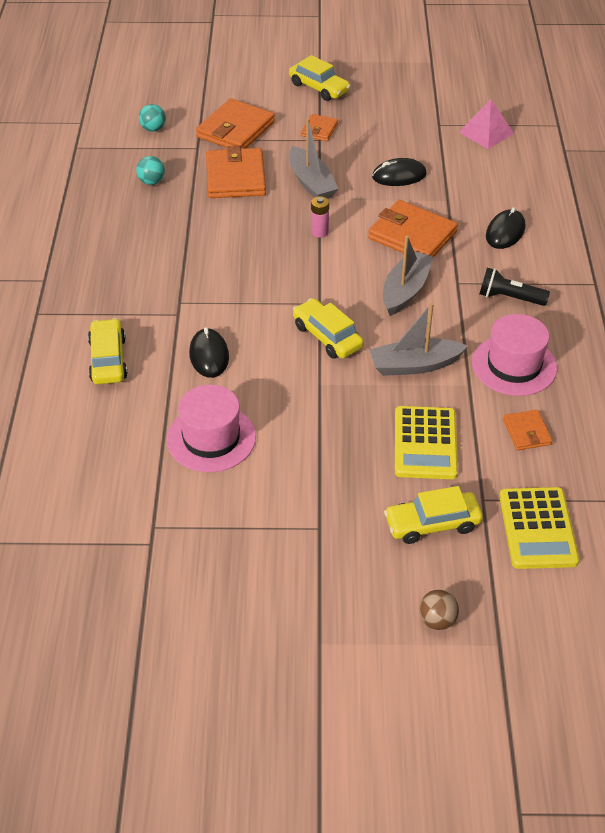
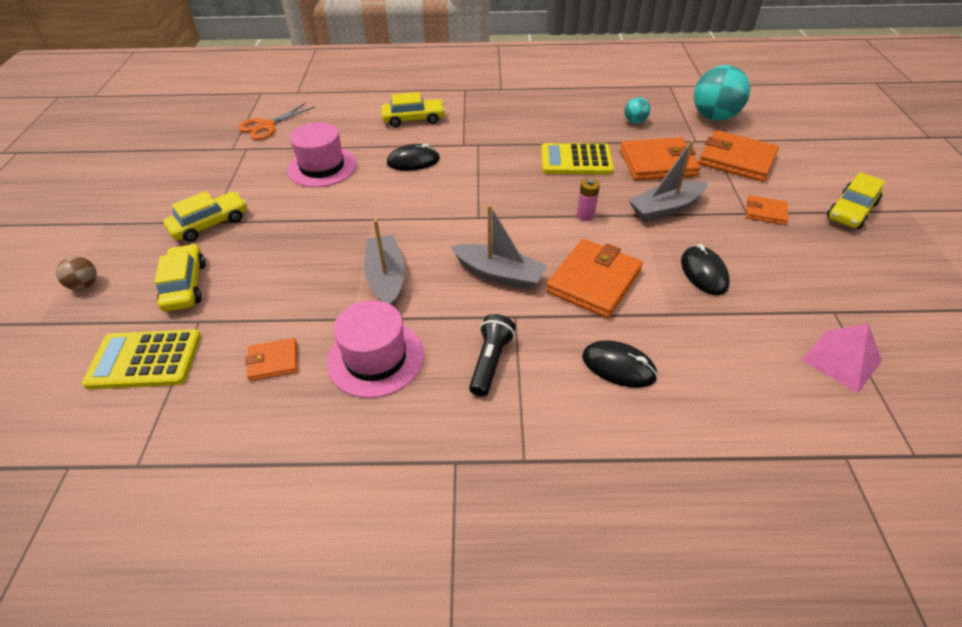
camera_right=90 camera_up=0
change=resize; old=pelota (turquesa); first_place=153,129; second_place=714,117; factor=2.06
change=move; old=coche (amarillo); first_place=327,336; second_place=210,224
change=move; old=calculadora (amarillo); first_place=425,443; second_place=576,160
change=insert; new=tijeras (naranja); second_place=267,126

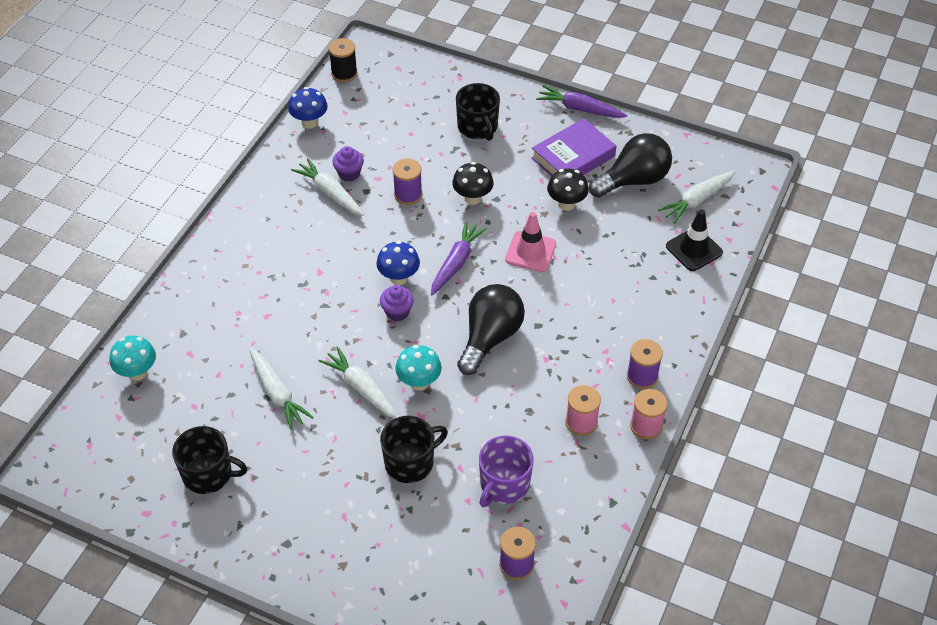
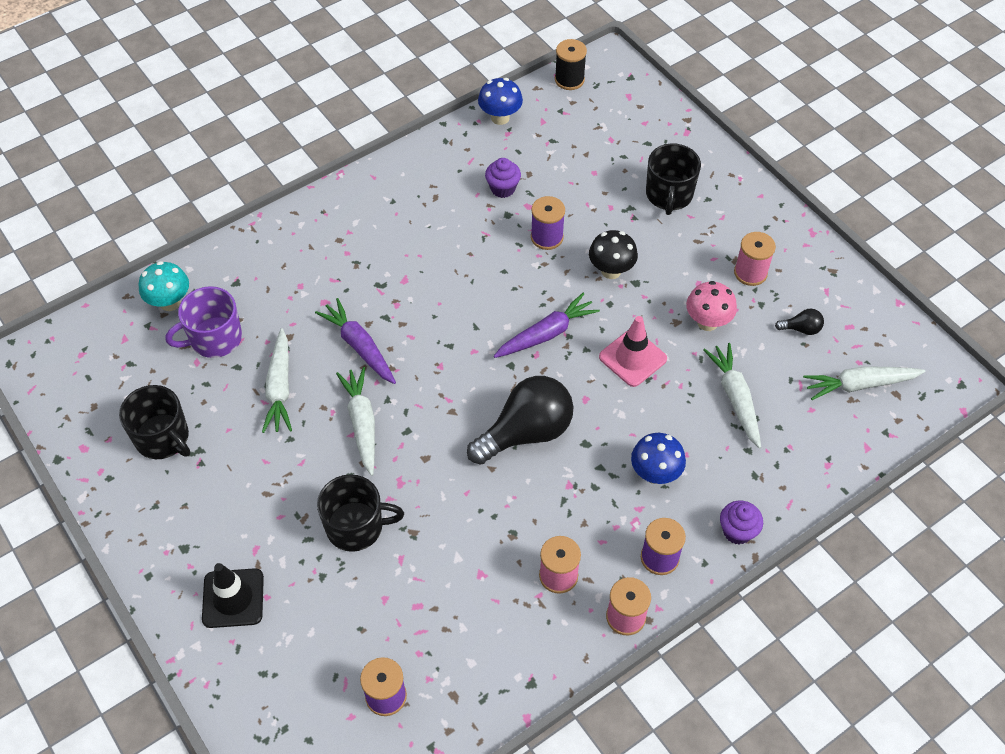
camera_right=30 camera_up=5
change=move; old=zanahoria (blanco); first_place=330,193; second_place=735,398
change=move; old=seta (azul); first_place=399,278; second_place=655,474
change=move; old=magdalena (morado); first_place=397,312; second_place=737,531
change=delete; old=seta (turquesa); first_place=419,382
change=move; old=taza (morado); first_place=504,484; second_place=214,338
change=replace; old=libro (morado); new=carrete (rosa); first_place=573,157; second_place=750,273
change=move; old=zanahoria (morado); first_place=579,109; second_place=359,346
change=recolor; old=seta (negro); new=seta (rosa); first_place=566,204; second_place=707,322
change=resize; old=bombilla (negro); first_place=633,180; second_place=801,329; factor=0.42
change=move; old=cono de tráfico (negro); first_place=694,249; second_place=233,598

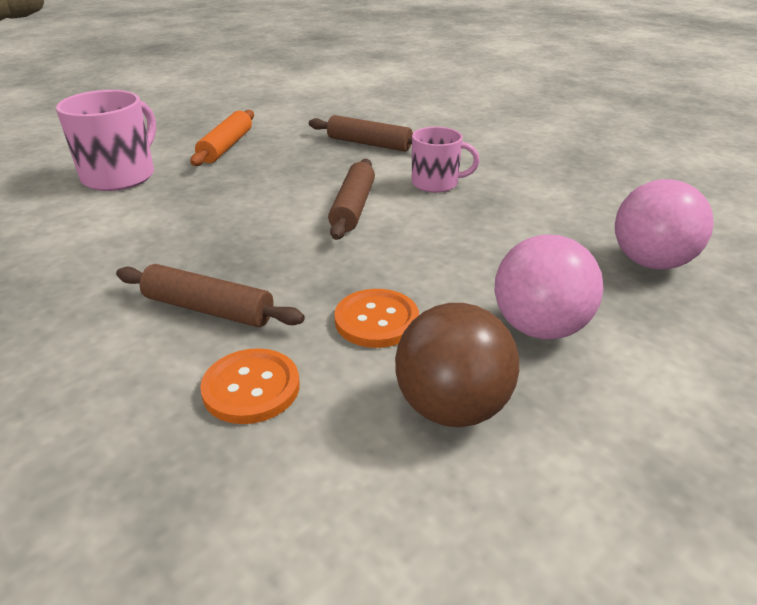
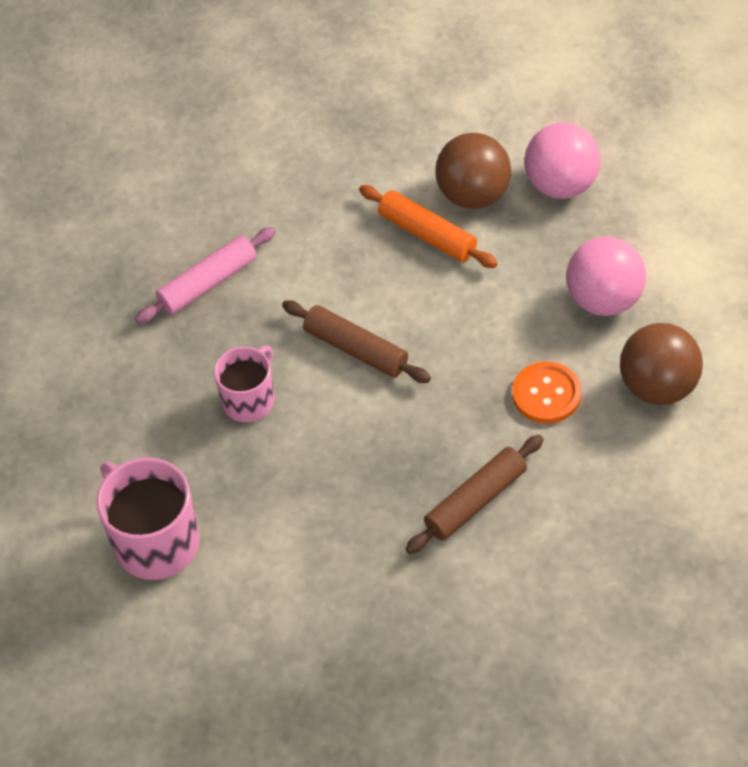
camera_right=-60 camera_up=20
change=move; old=rodillo (naranja); first_place=226,146; second_place=427,234
change=delete; old=botón (naranja); first_place=251,388
change=recolor; old=rodillo (marrón); new=rodillo (rosa); first_place=369,144; second_place=208,283
change=move; old=taza (rosa); first_place=436,183; second_place=249,399
change=insert; new=pelota (marrón); second_place=473,195

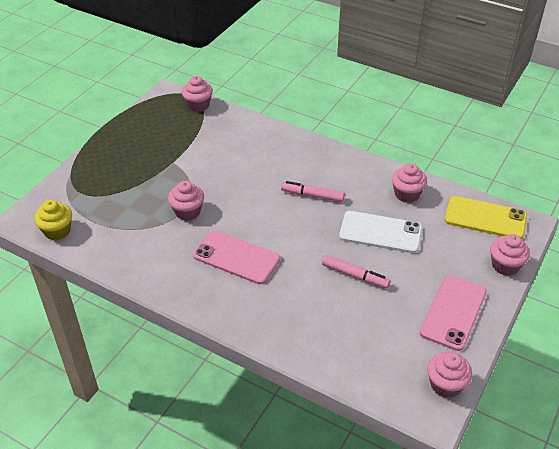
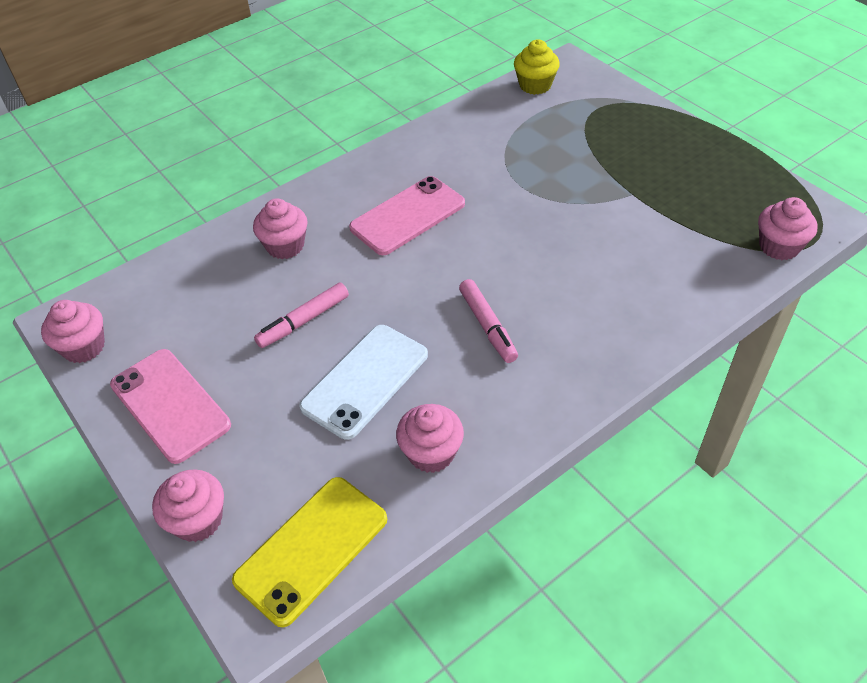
camera_right=115 camera_up=5
change=move; old=magdalena (rosa); first_place=187,212; second_place=285,246
change=rotate; old=rotulador (rosa); first_place=313,196; second_place=487,325; degrees=120

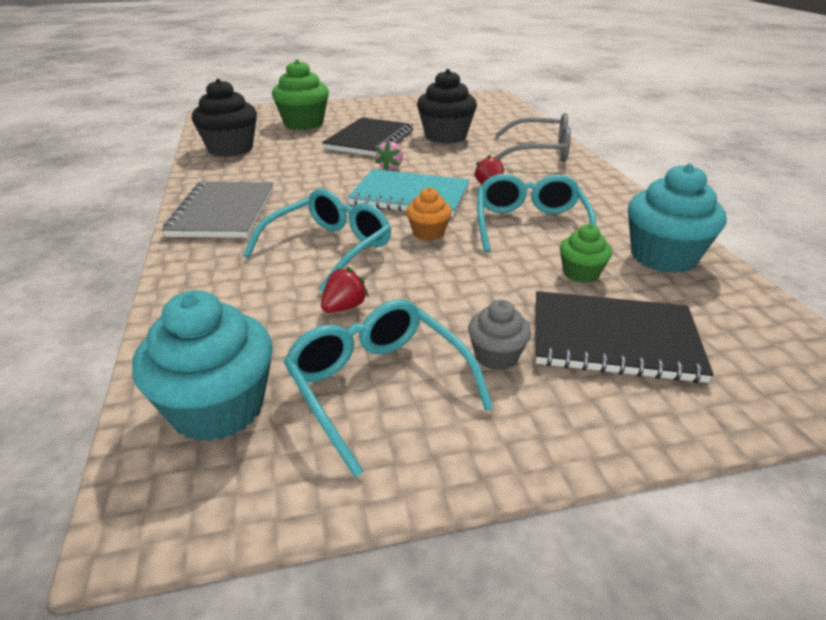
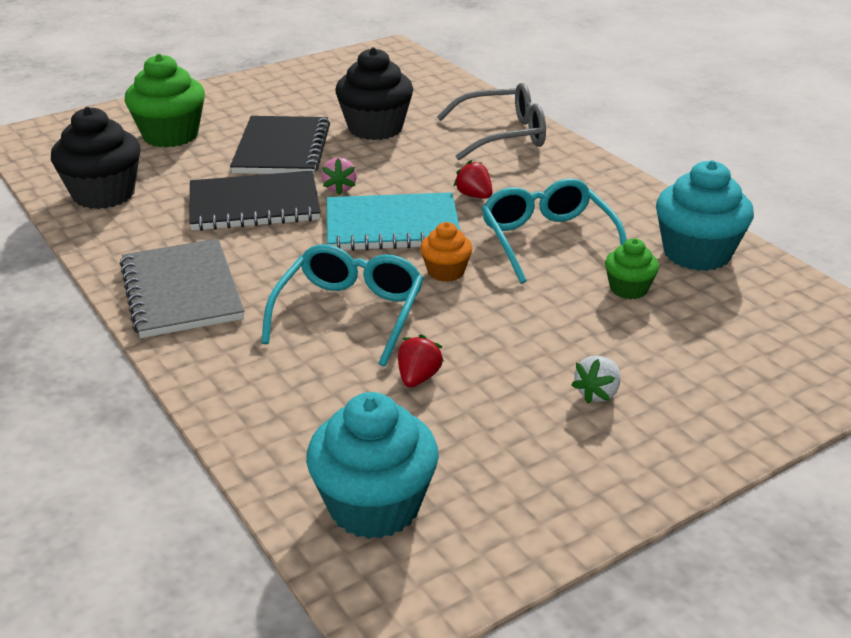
camera_right=-20 camera_up=0
change=delete; old=gafas (turquesa); first_place=378,386
change=replace; old=magdalena (gris); new=fresa (blanco); first_place=496,356; second_place=597,393
change=move; old=cuaderno (negro); first_place=613,339; second_place=254,205

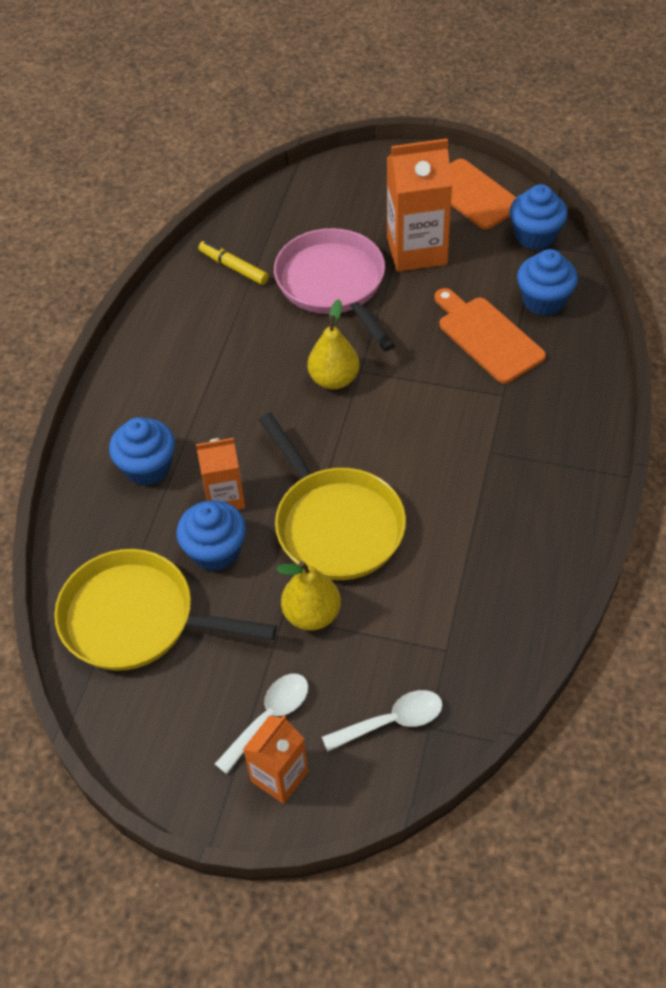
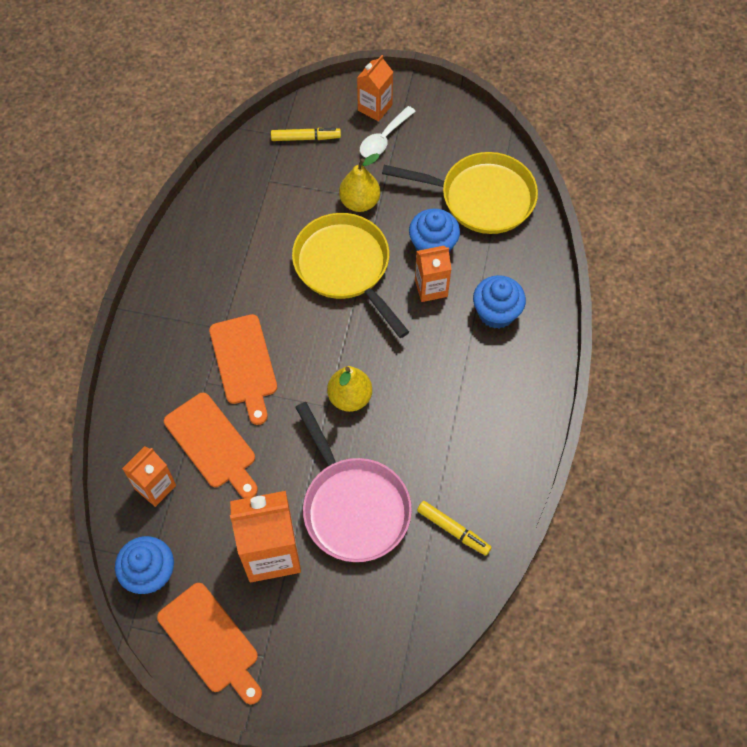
camera_right=175 camera_up=10
change=replace; old=cuchara (blanco); new=rotulador (amarillo); first_place=392,721; second_place=306,138
change=replace; old=magdalena (azul); new=cartón de leche (naranja); first_place=543,300; second_place=155,487
change=insert; new=tabla de cortar (naranja); second_place=244,364

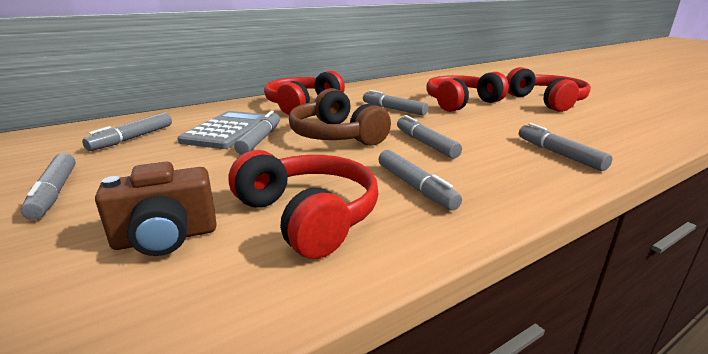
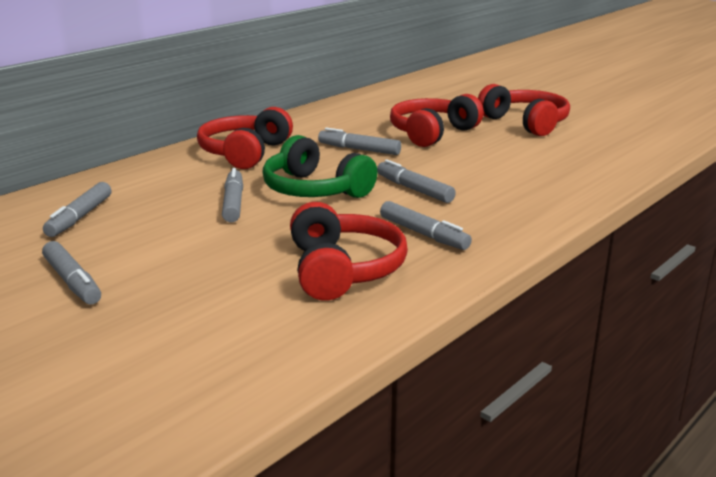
camera_right=-15 camera_up=0
change=delete; old=cámara (marrón); first_place=166,238
change=delete; old=calculadora (gris); first_place=227,131
change=rotate; old=auriculares (rojo); first_place=308,216; second_place=343,270; degrees=45
change=recolor; old=auriculares (marrón); new=auriculares (verde); first_place=336,136; second_place=314,190
change=delete; old=rotulador (gris); first_place=559,154

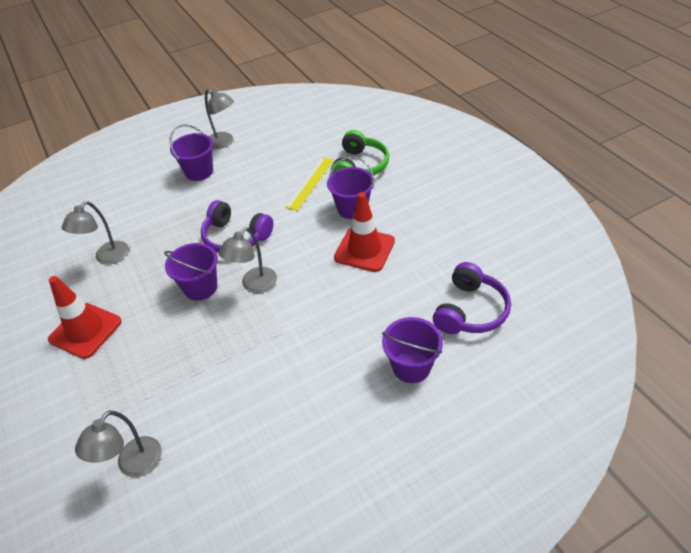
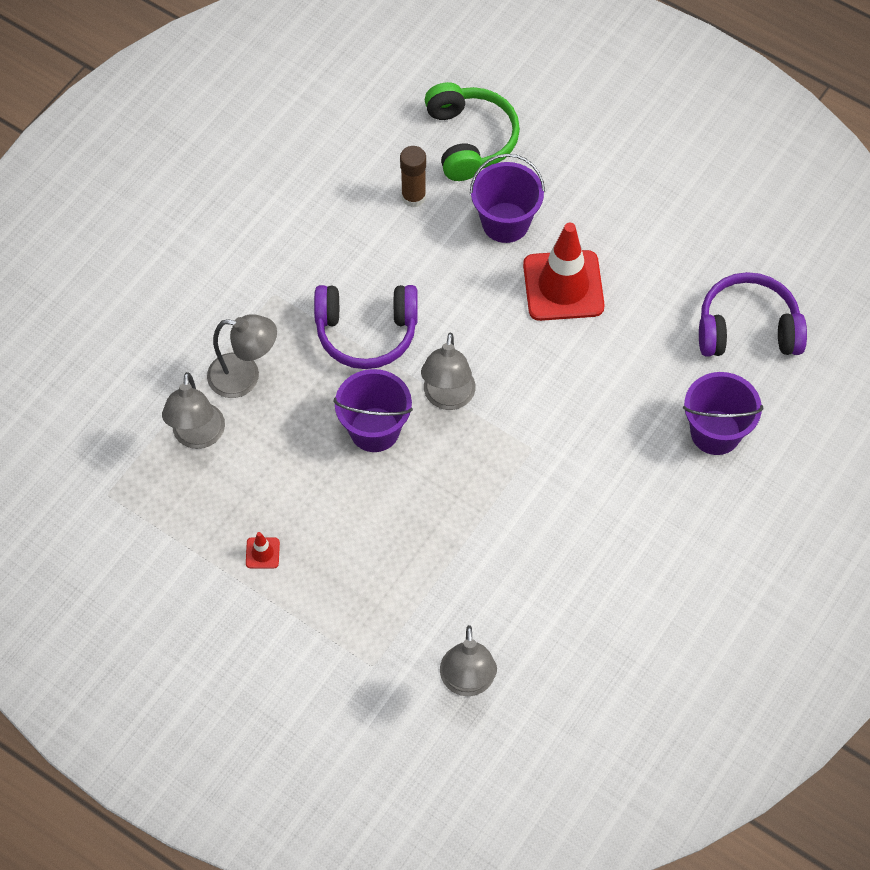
camera_right=-30 camera_up=15
change=resize; old=cono de tráfico (rojo); first_place=85,330; second_place=262,553; factor=0.41
change=delete; old=balde (morado); first_place=199,172
change=move; old=lámpara (gris); first_place=224,142; second_place=244,377
change=replace; old=regla (amarillo); new=barra de pegamento (marrón); first_place=310,183; second_place=413,197
change=rotate; old=auriculares (morado); first_place=470,310; second_place=747,328; degrees=-90

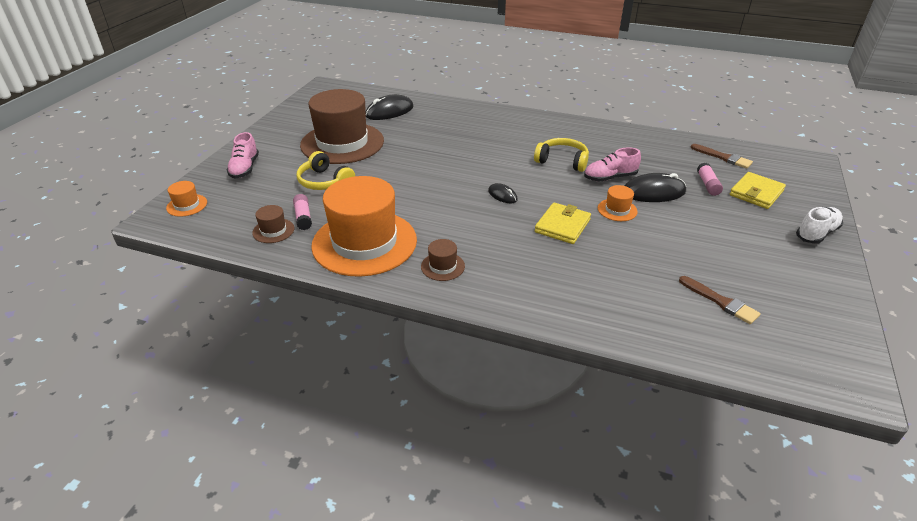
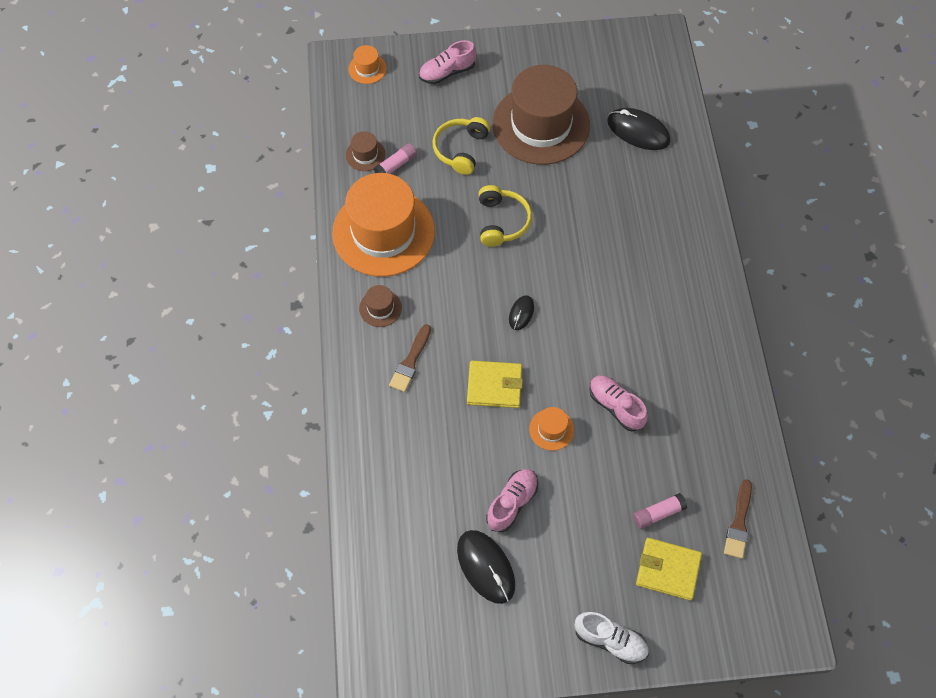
camera_right=65 camera_up=25
change=move; old=auriculares (amarillo); first_place=562,161; second_place=502,221
change=move; old=ratón (negro); first_place=653,192; second_place=486,567
change=move; old=pincel (marrón); first_place=720,302; second_place=410,361
change=insert; new=zapato (rosa); second_place=512,503

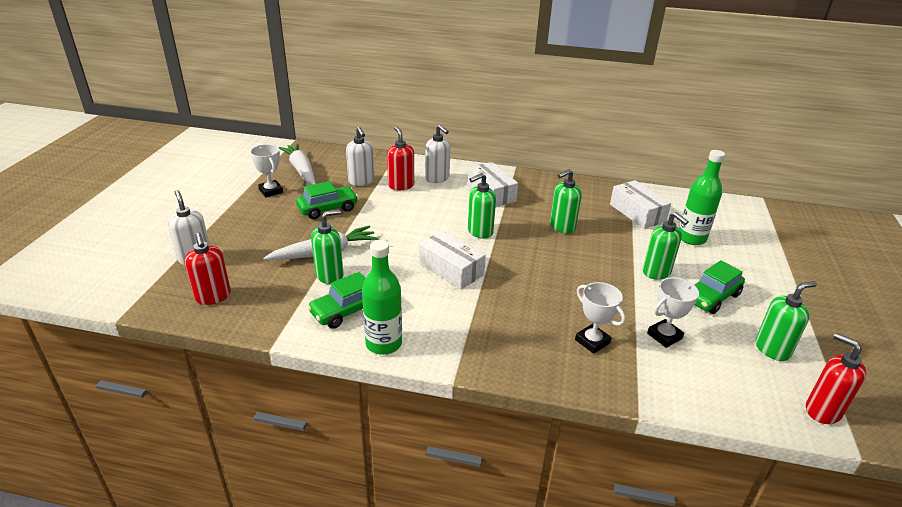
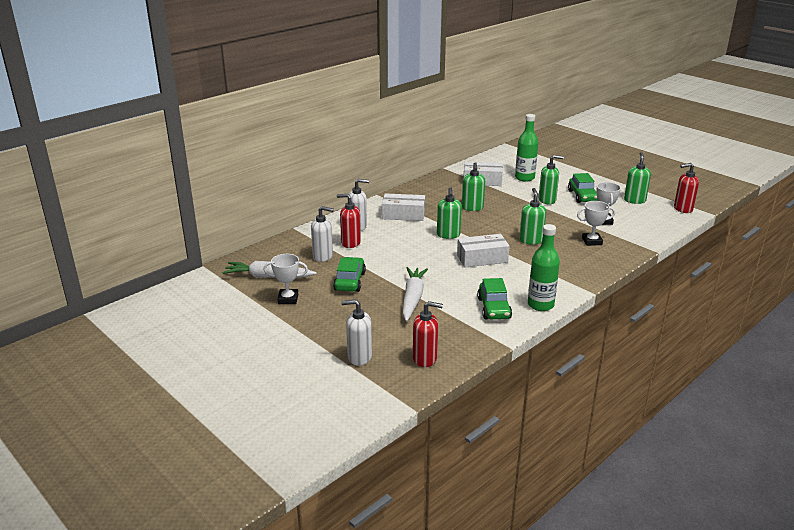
camera_right=-55 camera_up=-5
change=move; old=dispensador de jabón (verde); first_place=330,275; second_place=531,240

